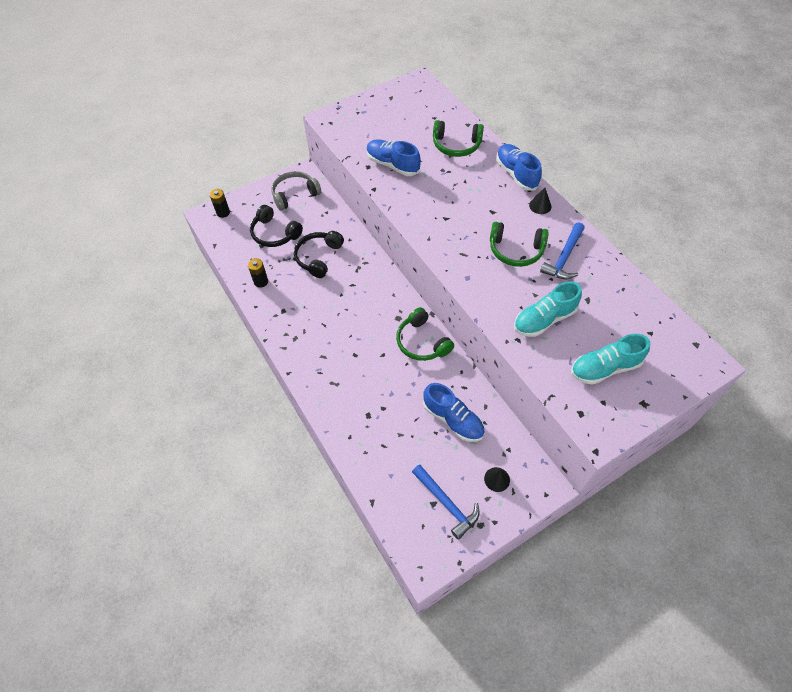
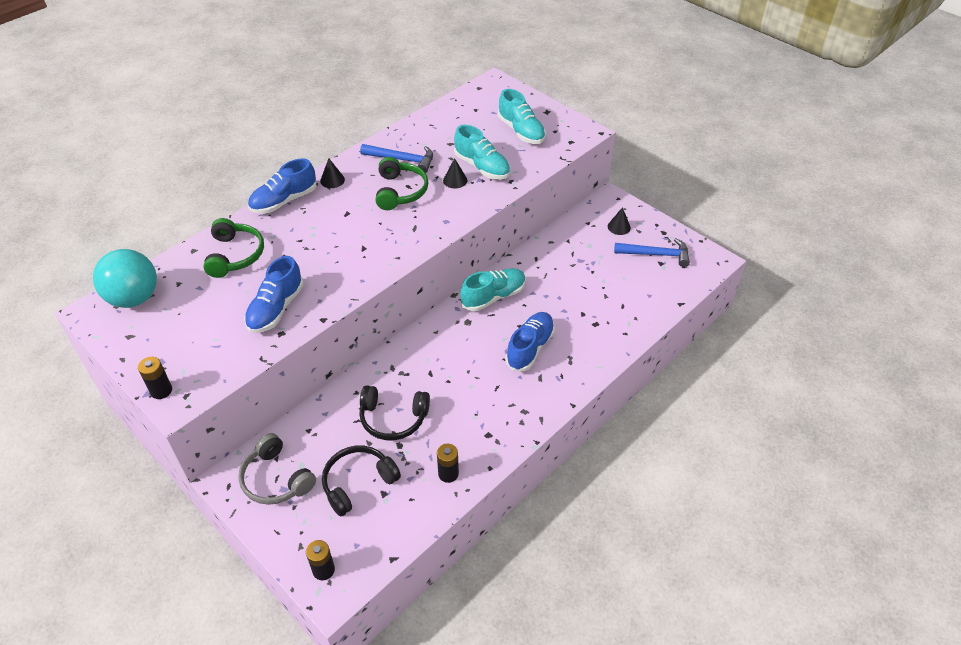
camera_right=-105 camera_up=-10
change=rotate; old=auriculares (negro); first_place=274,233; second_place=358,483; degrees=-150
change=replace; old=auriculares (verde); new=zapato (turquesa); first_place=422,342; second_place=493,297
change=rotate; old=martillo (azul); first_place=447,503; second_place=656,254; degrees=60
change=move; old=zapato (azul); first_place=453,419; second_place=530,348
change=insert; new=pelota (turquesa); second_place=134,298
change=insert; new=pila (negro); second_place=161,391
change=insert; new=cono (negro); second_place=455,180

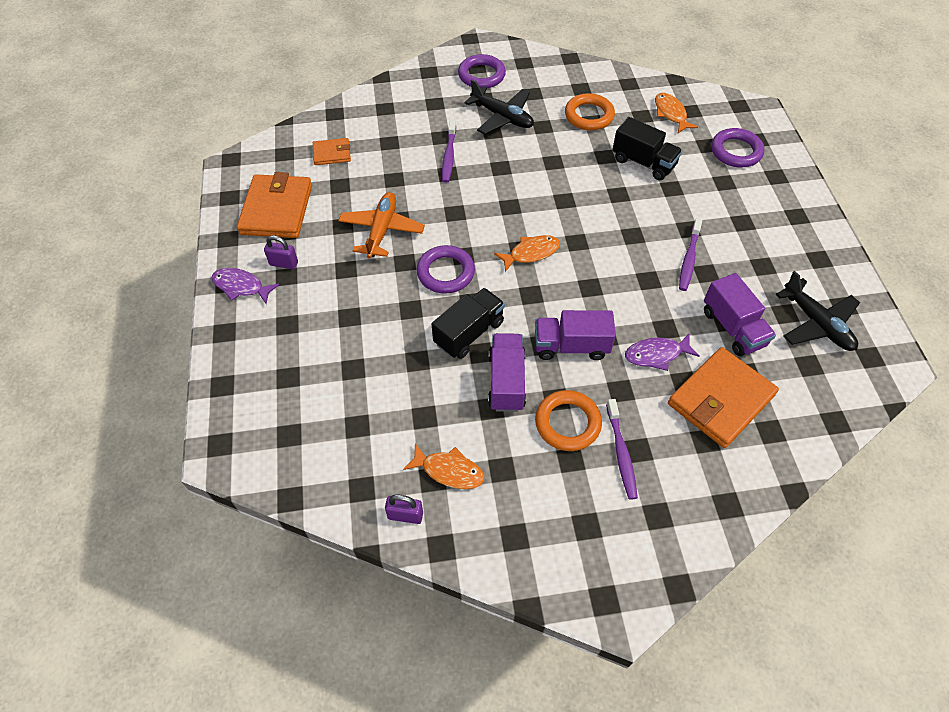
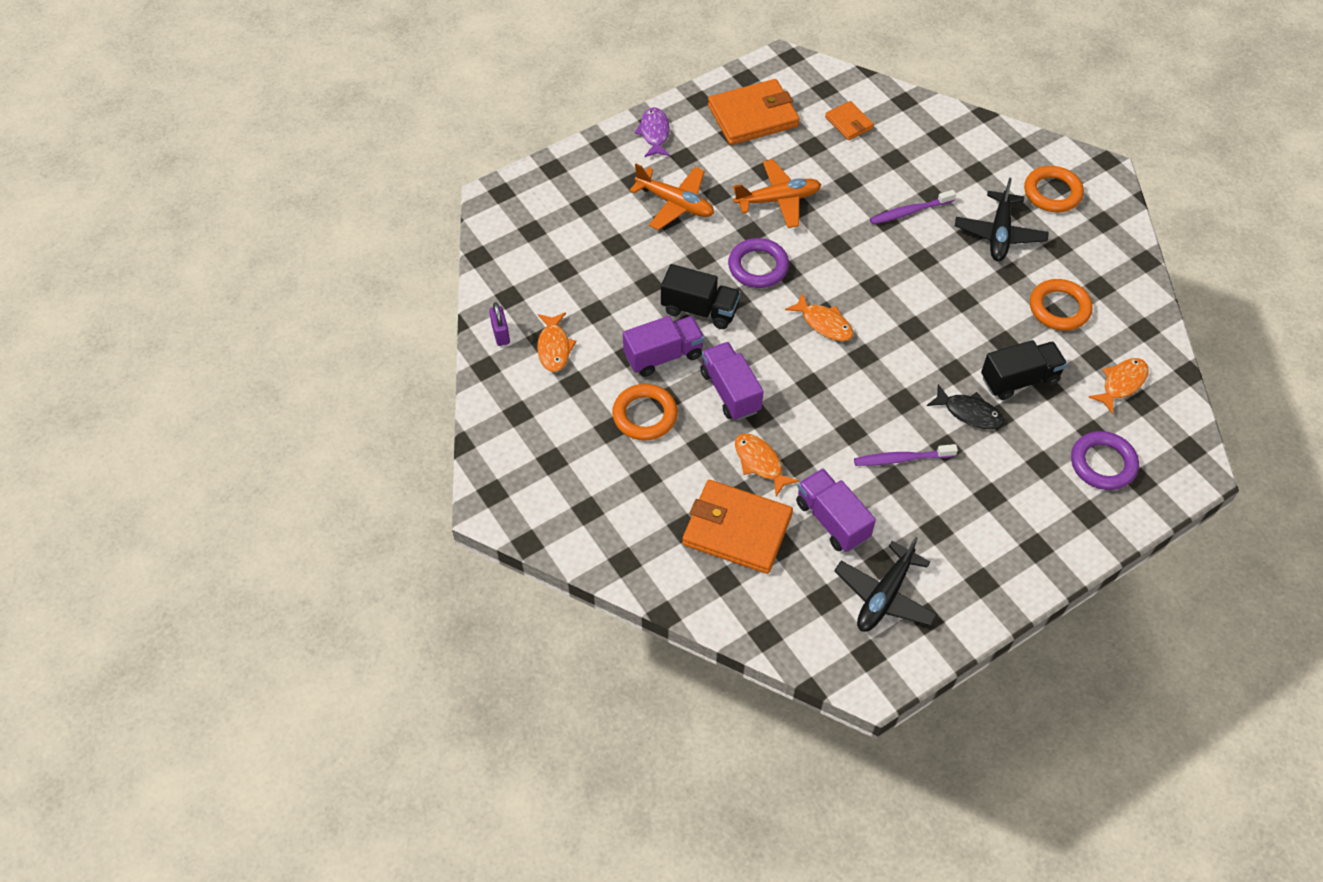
camera_right=65 camera_up=0
change=delete; old=candado (morado); first_place=284,263
change=recolor; old=anillo (morado); new=anillo (naranja); first_place=481,75; second_place=1052,193
change=delete; old=cepillo de dientes (morado); first_place=621,453
change=rotate; old=camión (negro); first_place=643,163; second_place=1019,380; degrees=-120
change=recolor; old=pez (morado); new=pez (naranja); first_place=656,355; second_place=760,463
change=rotate; old=camión (morado); first_place=733,328; second_place=832,520; degrees=105
change=insert; new=avión (naranja); second_place=675,203
change=insert; new=pez (negro); second_place=969,412

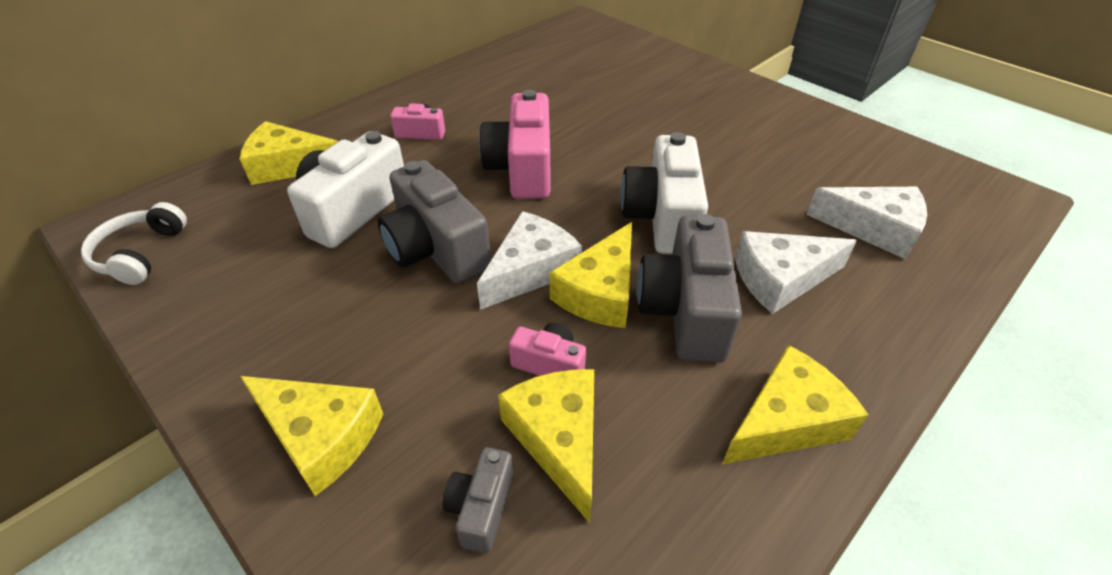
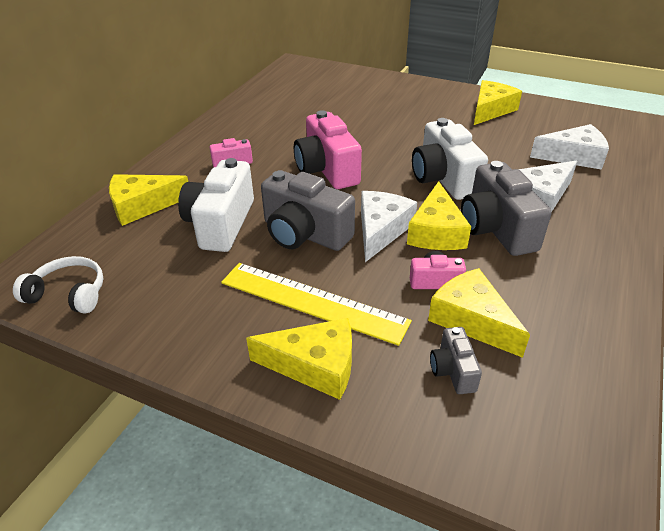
camera_right=-20 camera_up=-5
change=rotate; old=auriculares (blanco); first_place=141,254; second_place=68,294; degrees=120
change=move; old=queso (amarillo); first_place=786,420; second_place=490,110
change=insert; new=regla (amarillo); second_place=312,302

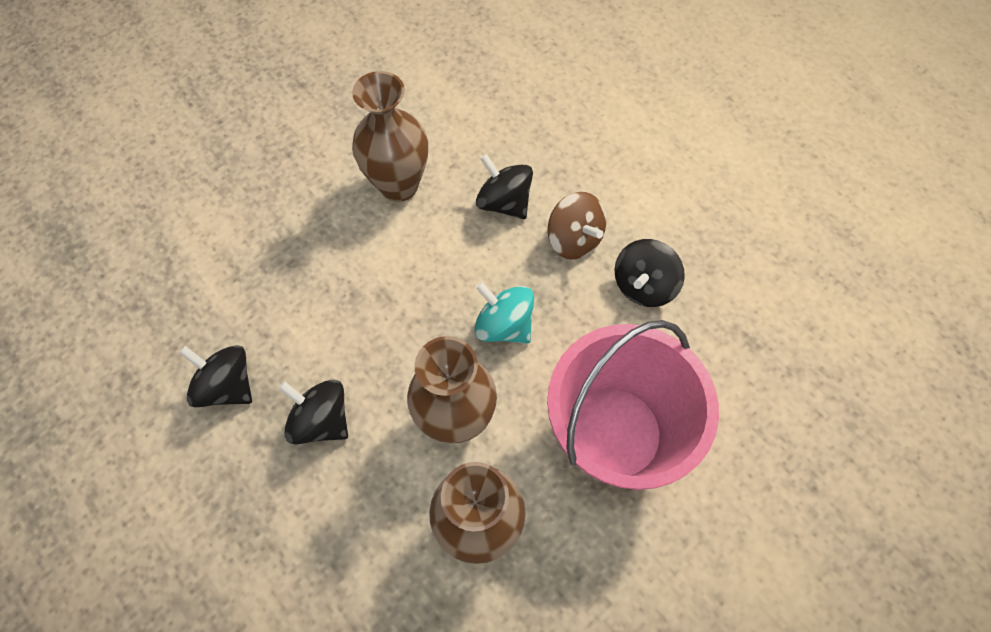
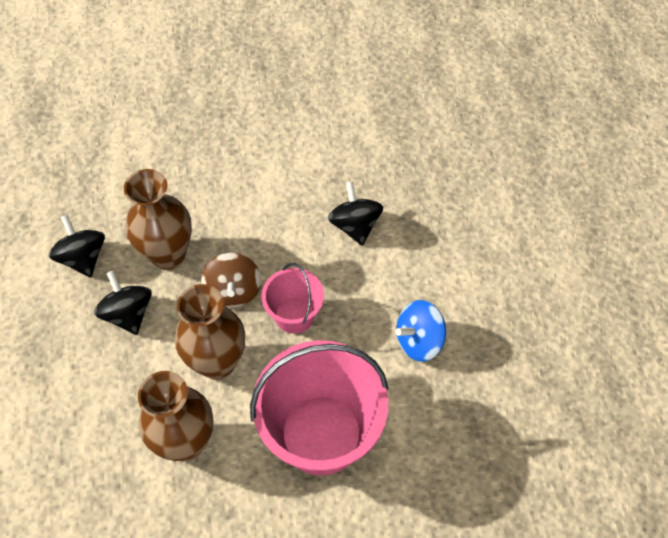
camera_right=30 camera_up=-5
change=move; old=florero (marrón); first_place=399,185; second_place=168,254
change=replace; old=peonza (turquesa); new=balde (rosa); first_place=504,325; second_place=294,315
change=move; old=peonza (marrón); first_place=574,239; second_place=233,291
change=recolor; old=peonza (negro); new=peonza (azul); first_place=643,285; second_place=419,340

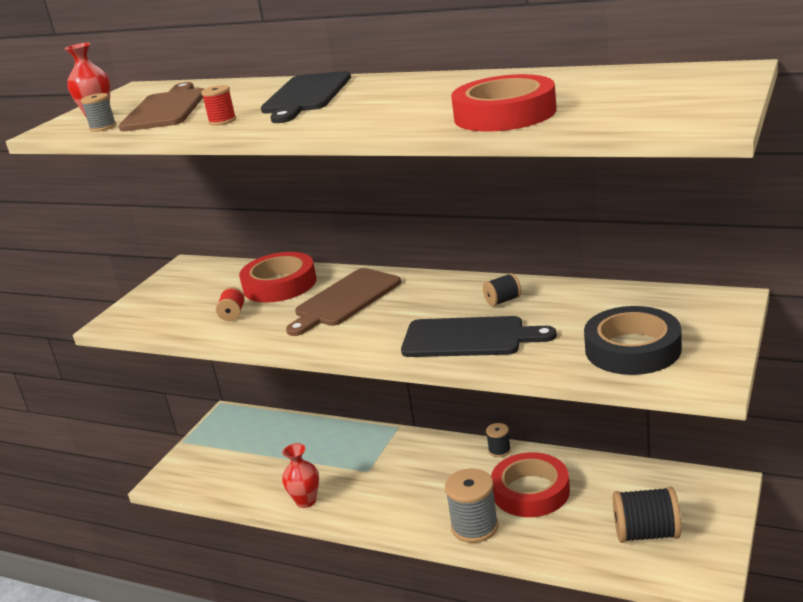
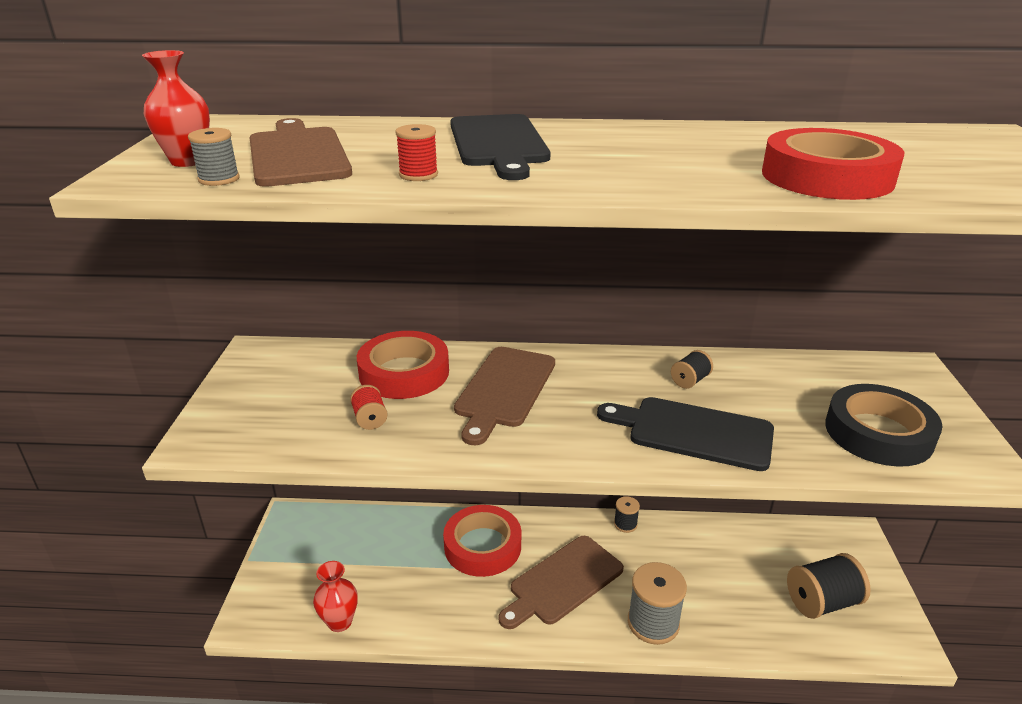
camera_right=-25 camera_up=5
change=move; old=florero (rojo); first_place=306,501; second_place=340,622
change=rotate; old=tabla de cortar (negro); first_place=469,338; second_place=693,432; degrees=-150
change=move; old=cinta adhesiva (rojo); first_place=531,491; second_place=482,546
change=insert; new=tabla de cortar (marrón); second_place=562,582

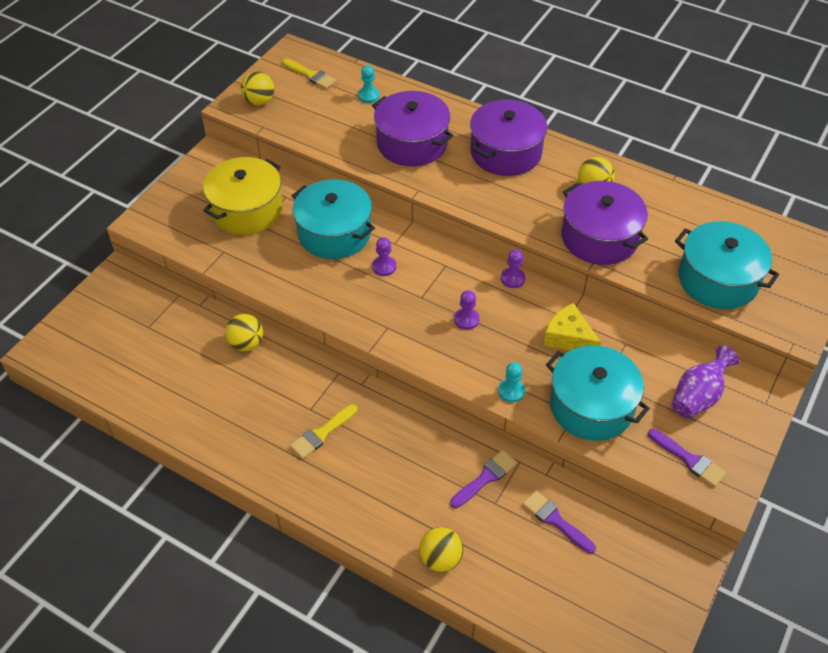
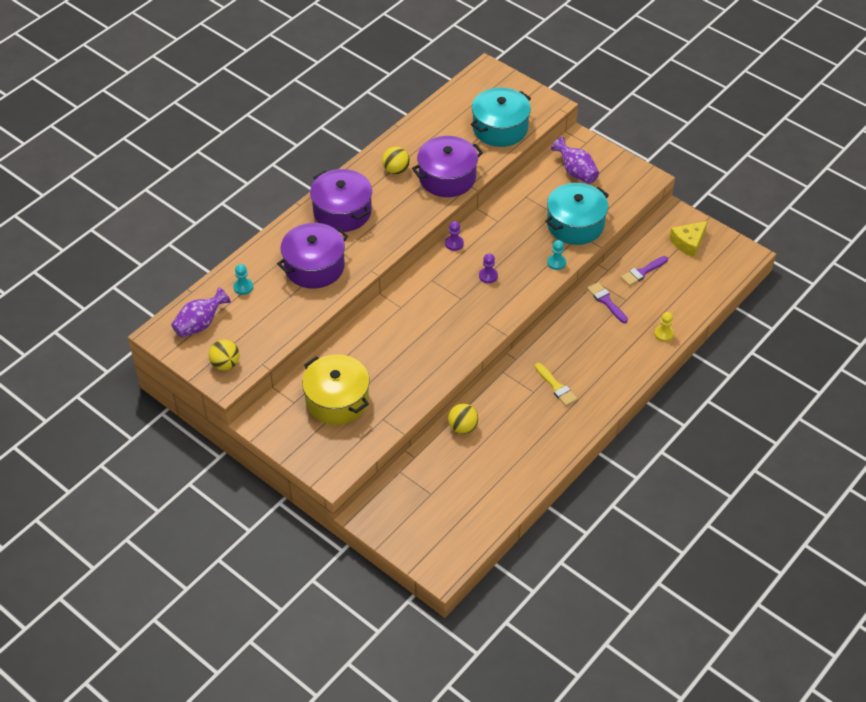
camera_right=-80 camera_up=0
change=replace; old=pincel (amarillo); new=florero (morado); first_place=311,75; second_place=200,324
change=delete; old=olla (turquesa); first_place=334,233
change=delete; old=peón (morado); first_place=384,267
change=replace; old=pelota (amarillo); new=peón (amarillo); first_place=440,558; second_place=663,334
change=move; old=queso (amarillo); first_place=568,337; second_place=688,243
change=delete; old=pincel (morado); first_place=689,460

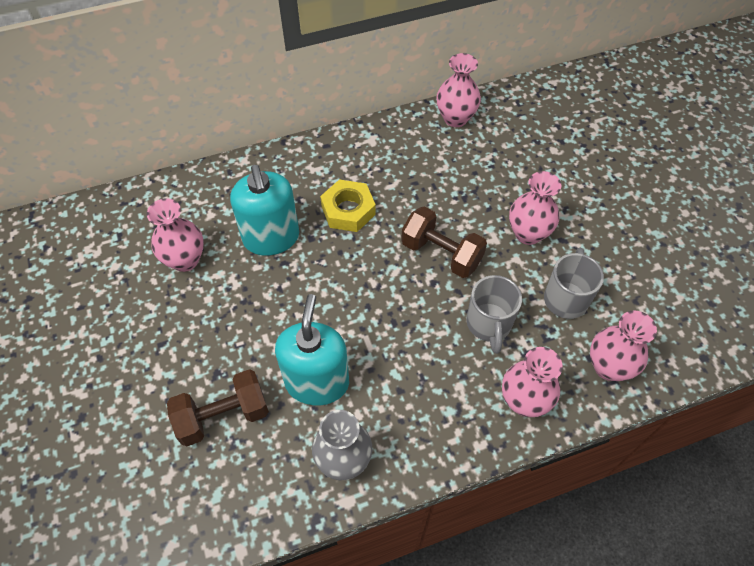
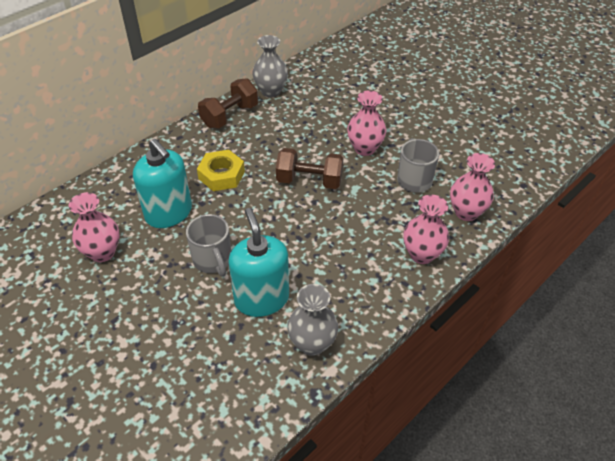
camera_right=-25 camera_up=-10
change=move; old=mancuerna (marrón); first_place=223,416; second_place=230,116
change=recolor; old=florero (rosa); new=florero (gris); first_place=455,118; second_place=271,91
change=move; old=taza (gris); first_place=489,324; second_place=213,260

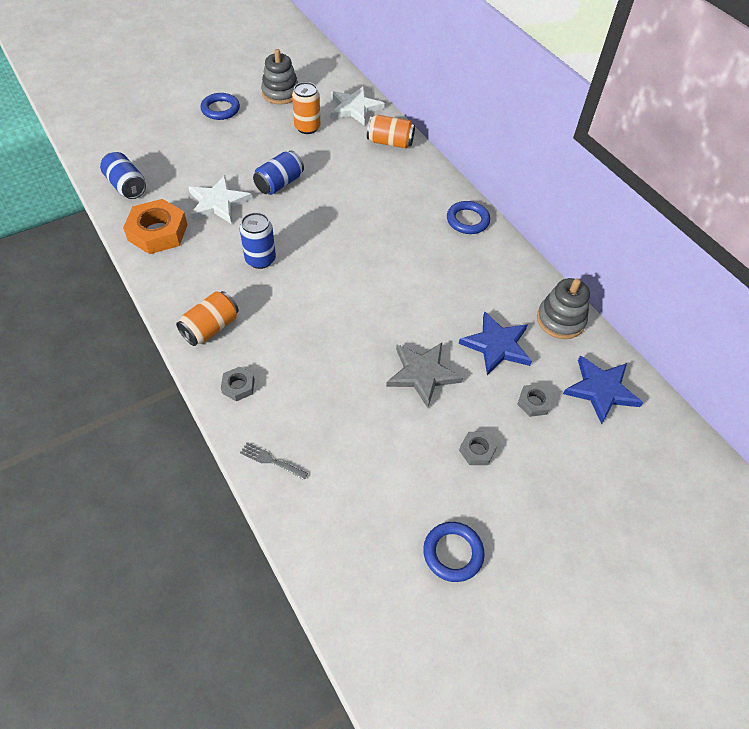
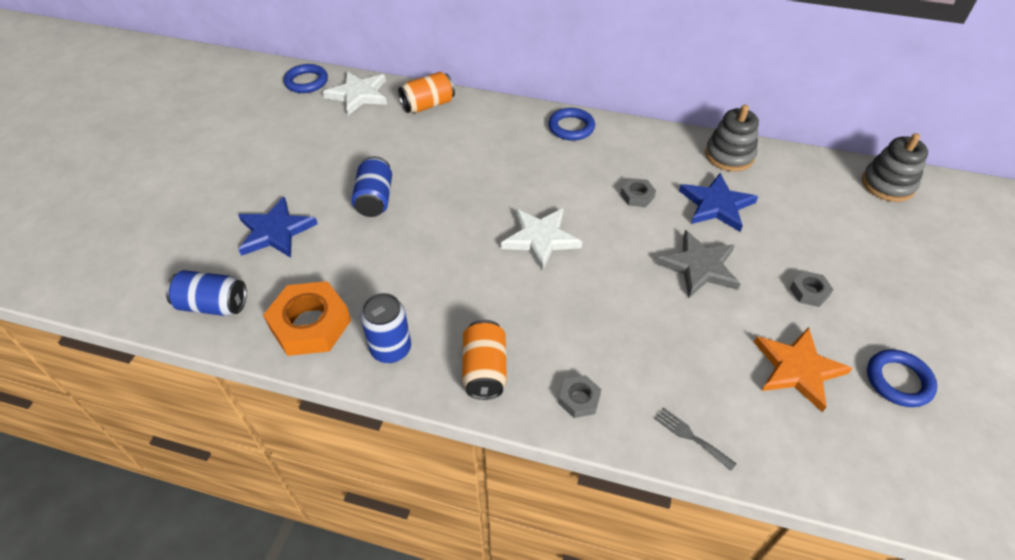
camera_right=-40 camera_up=-5
change=move; old=estrella (blanco); first_place=218,203; second_place=540,239
change=move; old=anillo (azul); first_place=220,109; second_place=306,82
change=move; old=lata (azul); first_place=260,259; second_place=391,349
change=rotate; old=tenedor (gris); first_place=270,460; second_place=690,436; degrees=60
change=move; old=juguete apilable (gris); first_place=280,93; second_place=887,184
change=delete; old=lata (naranja); first_place=307,127
change=move; old=tuerca (gris); first_place=534,402; second_place=637,196
change=move; old=estrella (azul); first_place=601,390; second_place=275,231
change=insert; new=estrella (naranja); second_place=797,369

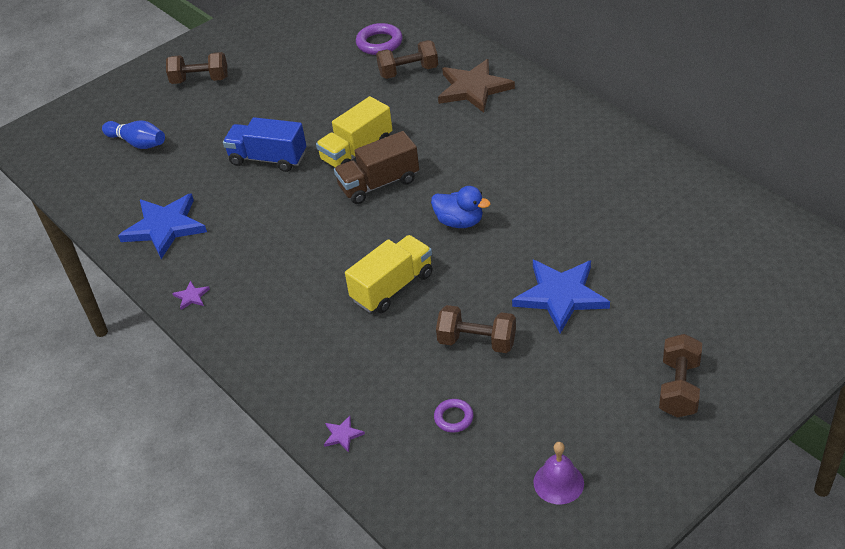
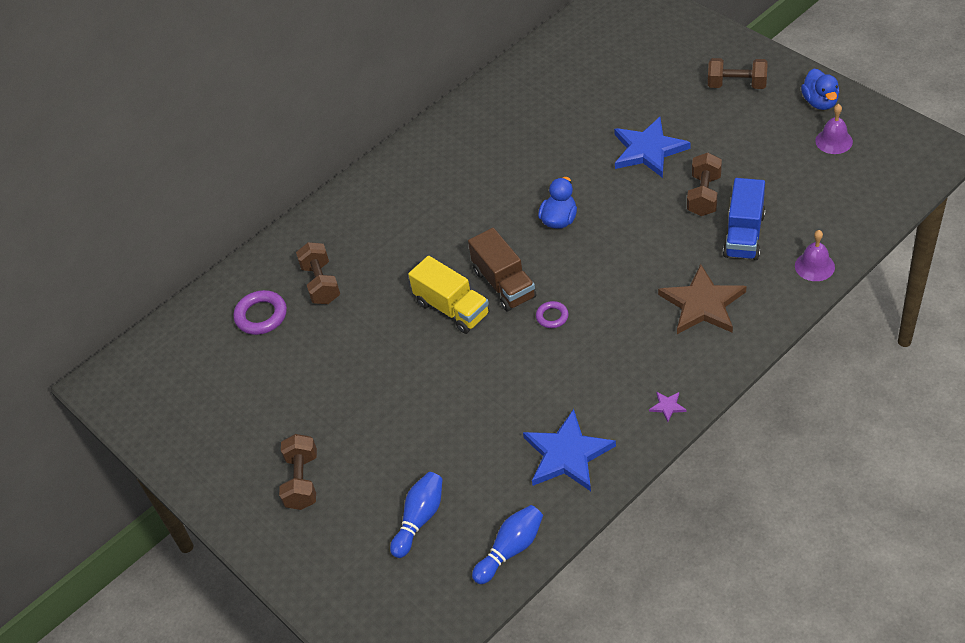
camera_right=-90 camera_up=5
change=move; old=camión (azul); first_place=268,159; second_place=744,235
change=replace; old=estrella (morado); new=campana (morado); first_place=342,435; second_place=814,266
change=delete; old=camión (amarillo); first_place=392,287
change=move; old=anillo (morado); first_place=453,418; second_place=552,317
change=move; old=estrella (marrón); first_place=473,88; second_place=702,304
change=insert; new=bolo (azul); second_place=510,550
change=insert; new=pato (azul); second_place=820,102

